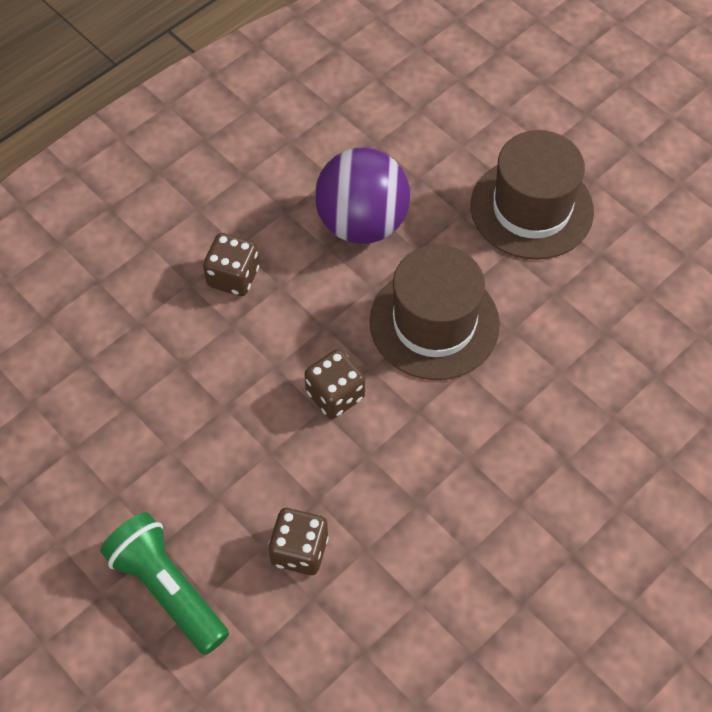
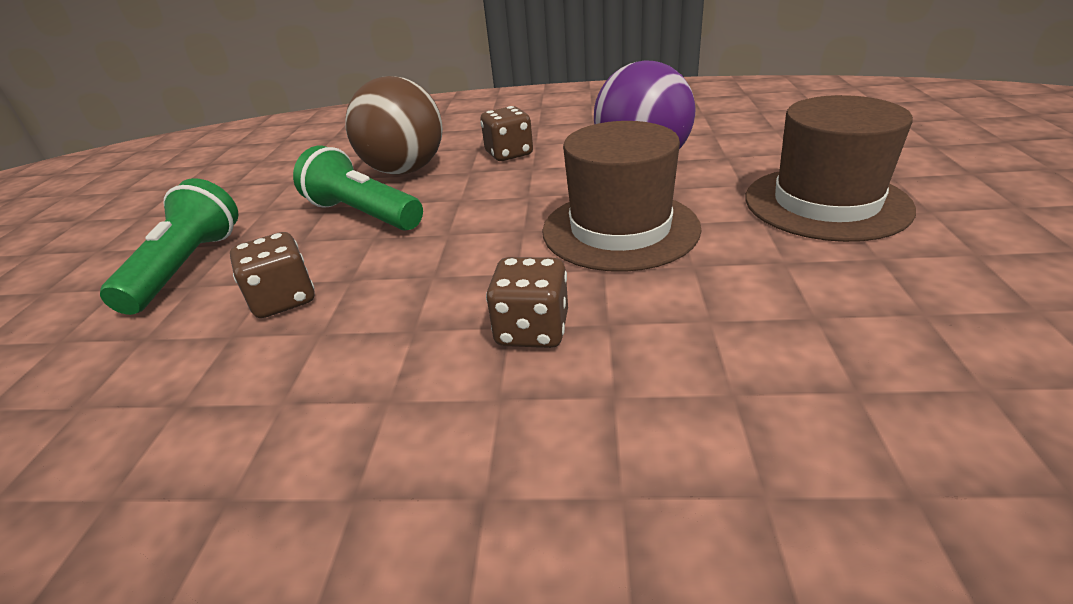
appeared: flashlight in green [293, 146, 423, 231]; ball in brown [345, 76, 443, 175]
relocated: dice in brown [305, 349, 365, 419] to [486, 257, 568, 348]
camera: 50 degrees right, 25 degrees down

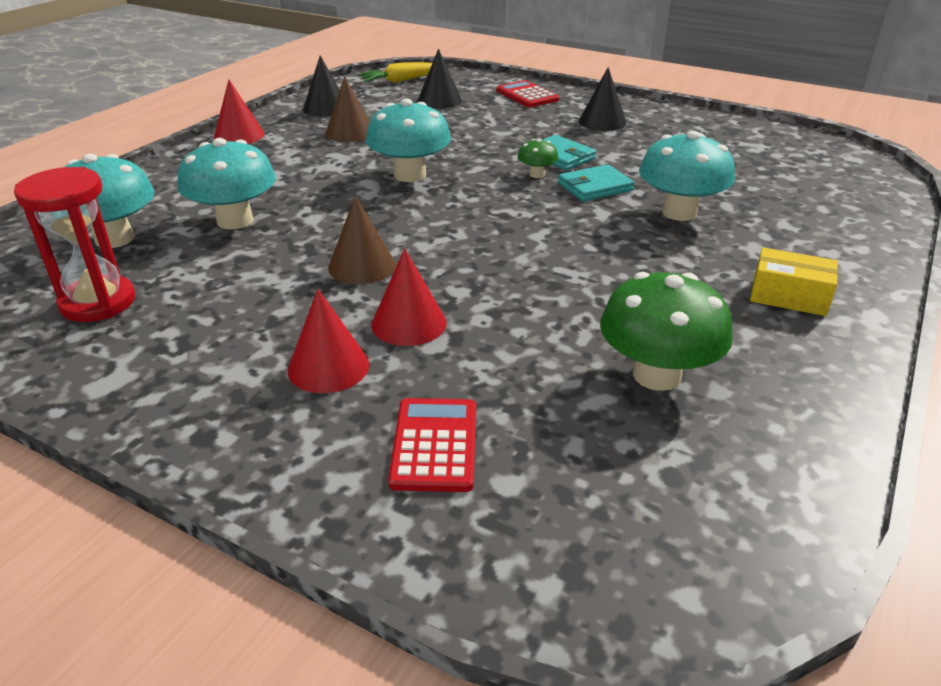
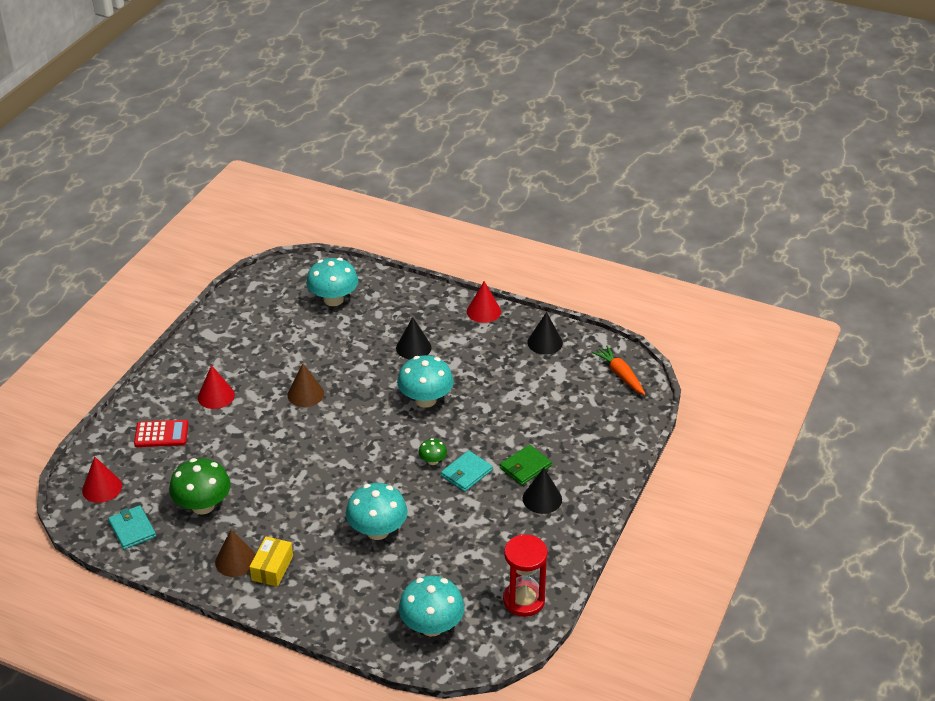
missing: calculator in red [496, 80, 559, 107]
appeared: wallet in green [500, 445, 552, 485]
relocated: hourglass in red [14, 167, 135, 322] to [503, 535, 548, 617]; mushroom in turquoise [178, 138, 276, 229] to [399, 576, 465, 636]; cone in brown [325, 76, 369, 142] to [215, 530, 256, 577]; cone in red [371, 248, 446, 346] to [82, 457, 122, 503]; cone in black [418, 49, 462, 109] to [396, 317, 431, 360]; wallet in turquoise [558, 164, 635, 202] to [108, 505, 156, 550]
colour: carrot in yellow [358, 62, 432, 83] to carrot in orange [592, 345, 645, 395]
camera: 85 degrees right, 5 degrees up

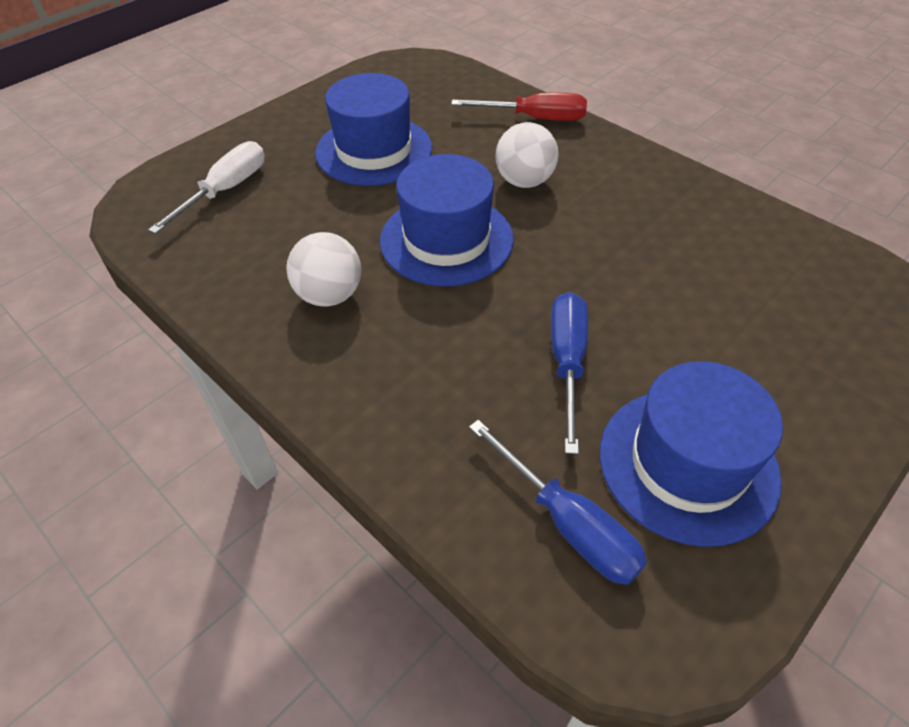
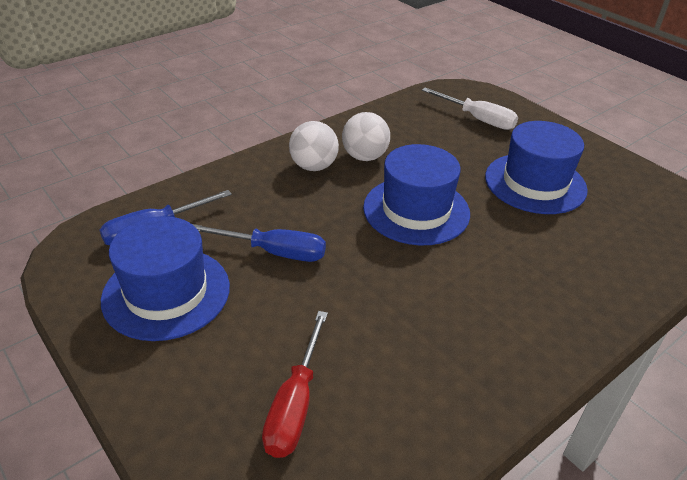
relocated: screwdriver in red [451, 93, 587, 121] to [262, 311, 328, 458]; ball in white [495, 122, 559, 188] to [289, 121, 339, 171]
camera: 95 degrees right, 10 degrees down

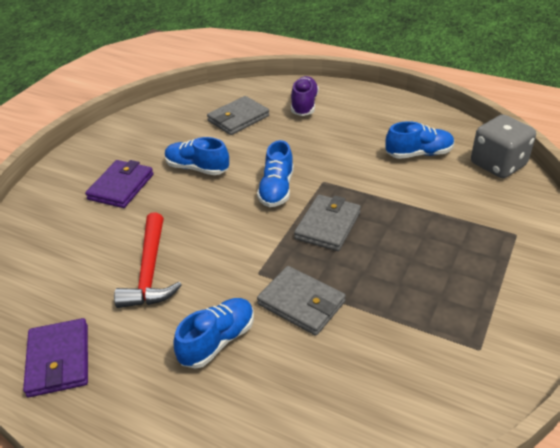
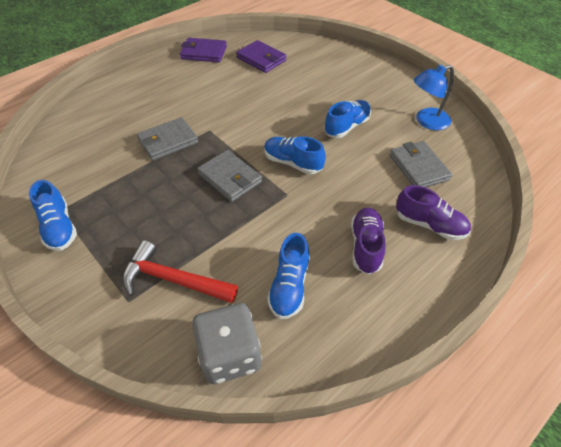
appeared: shoe in purple [351, 208, 386, 274]; lamp in blue [414, 65, 454, 130]
relocated: wallet in purple [85, 160, 154, 208] to [236, 40, 286, 73]; hammer in red [114, 212, 182, 308] to [122, 240, 238, 303]; shoe in blue [173, 298, 254, 369] to [29, 180, 77, 251]
camera: 110 degrees right, 10 degrees up

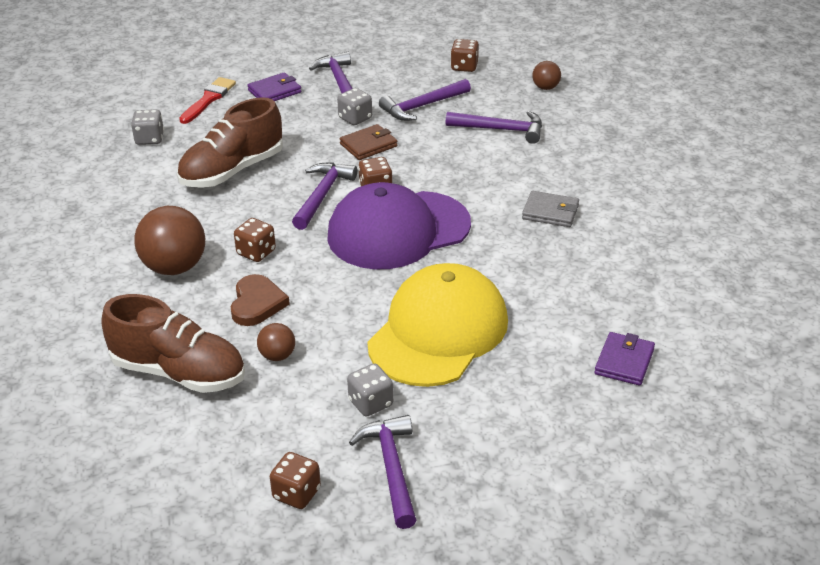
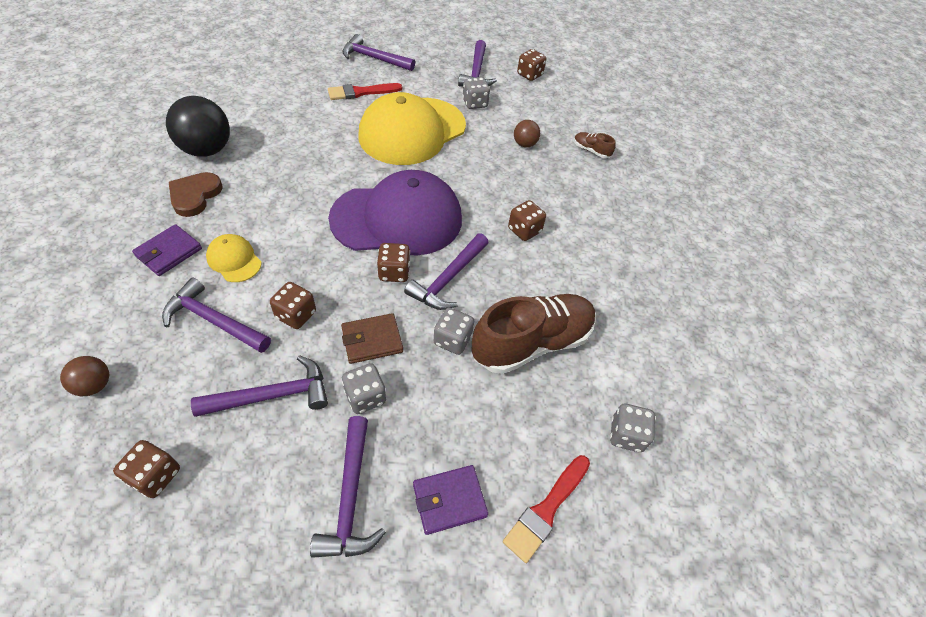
missing: ball in brown [134, 206, 205, 275]; wallet in grey [522, 191, 579, 227]
appeared: ball in black [166, 96, 230, 157]; cap in yellow [206, 234, 262, 282]; dice in brown [270, 282, 316, 329]; brush in red [328, 83, 402, 100]; hammer in purple [342, 34, 415, 71]; dice in grey [434, 308, 474, 355]
relocated: heart in brown [231, 274, 290, 326] to [169, 172, 222, 217]; wallet in purple [595, 332, 655, 386] to [132, 224, 202, 276]
size: shoe in brown [101, 294, 245, 393] = [574, 132, 616, 158] x0.42
camera: 170 degrees left, 15 degrees up

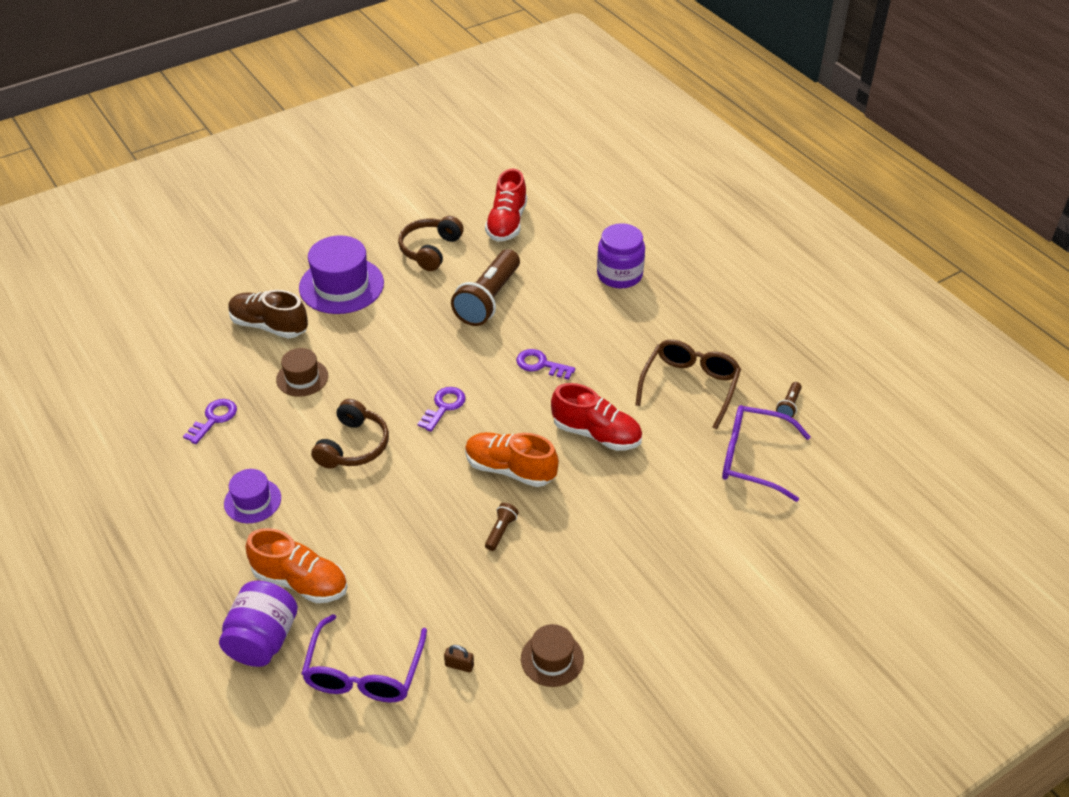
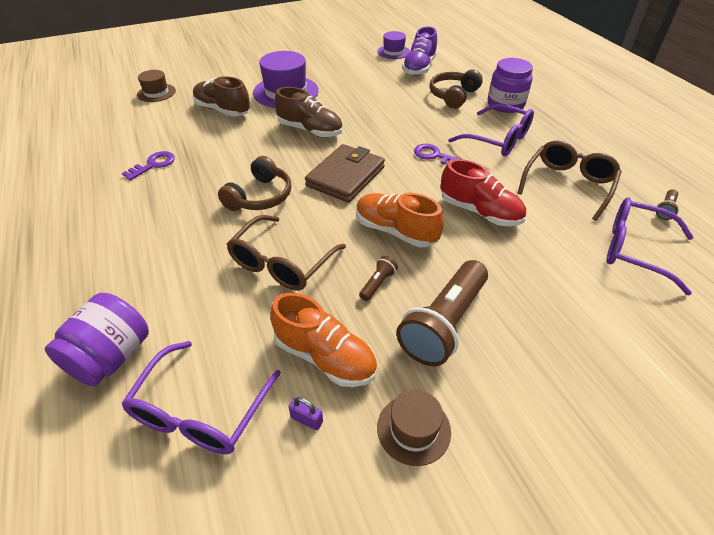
appeared: glasses in brown [226, 215, 346, 291]; shoe in brown [275, 87, 343, 137]; glasses in purple [448, 104, 534, 156]
relocated: hat in purple [224, 469, 281, 523] to [377, 31, 410, 59]; shoe in orange [246, 528, 347, 603] to [270, 293, 377, 387]; hat in brown [276, 348, 328, 397] to [137, 70, 176, 102]; headphones in brown [398, 216, 464, 271] to [429, 69, 483, 109]; flashlight in brown [451, 249, 520, 326] to [396, 260, 488, 366]
exchanged: key in purple [417, 387, 466, 432] to wallet in brown [305, 144, 385, 203]
colour: padlock in brown [444, 645, 474, 673] to padlock in purple [289, 397, 323, 430]; shoe in red [485, 169, 527, 242] to shoe in purple [402, 27, 437, 76]
camera: 10 degrees right, 0 degrees up

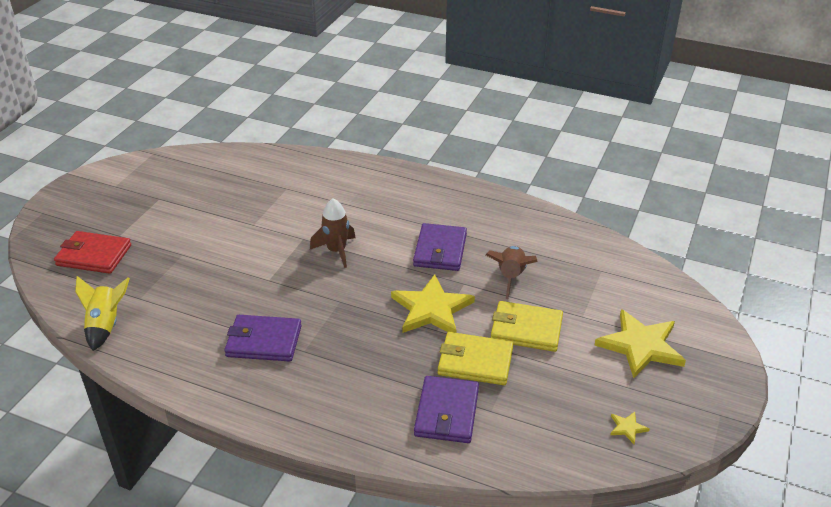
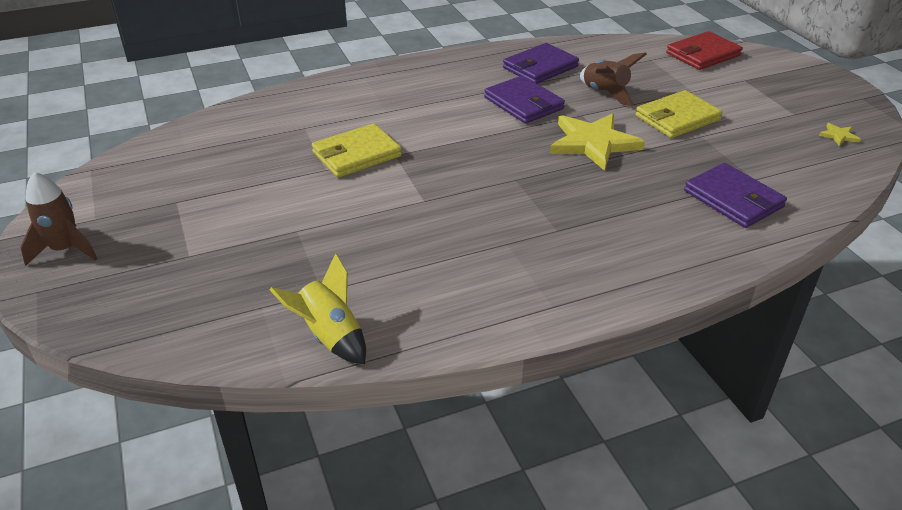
missing: star in yellow [595, 309, 686, 378]
relocated: wallet in red [54, 231, 131, 274] to [666, 31, 743, 70]; wallet in purple [224, 315, 302, 361] to [503, 43, 579, 84]; rocket in brown [310, 198, 356, 268] to [20, 172, 98, 266]; wallet in yellow [438, 332, 513, 385] to [312, 123, 402, 177]
camera: 45 degrees left, 0 degrees up

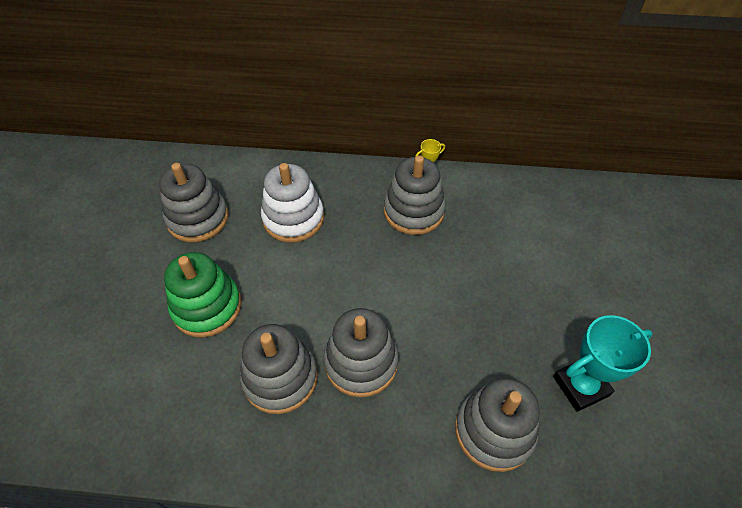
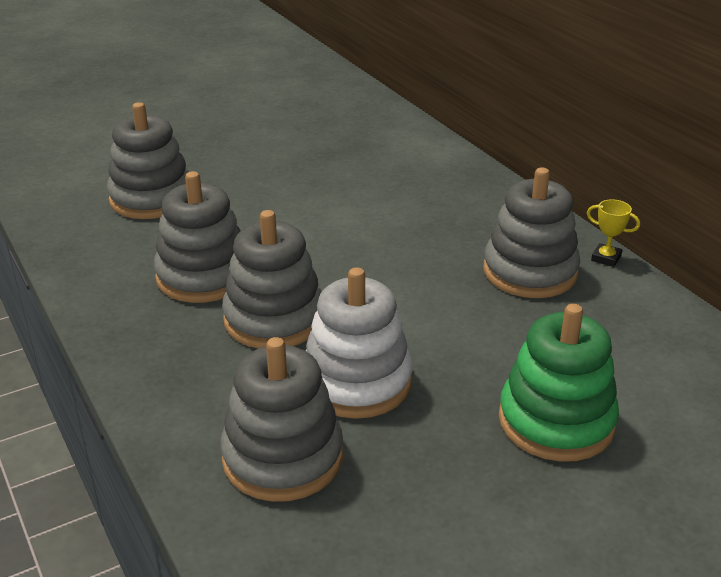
missing: trophy in turquoise [553, 315, 653, 412]
relocated: stacking toy in grey [159, 163, 229, 242] to [107, 102, 189, 219]; stacking toy in green [164, 252, 242, 337] to [499, 304, 619, 462]; stacking toy in white [261, 163, 324, 243] to [306, 267, 413, 419]
camera: 55 degrees right, 20 degrees down

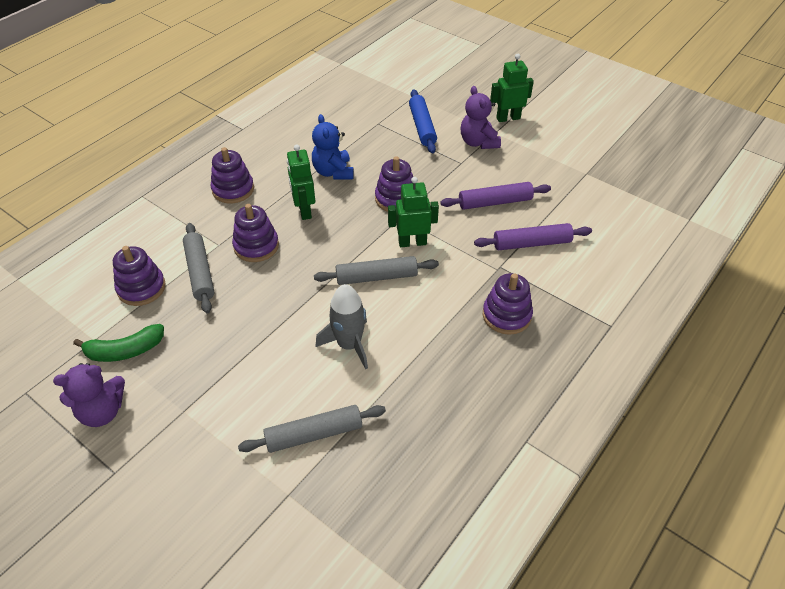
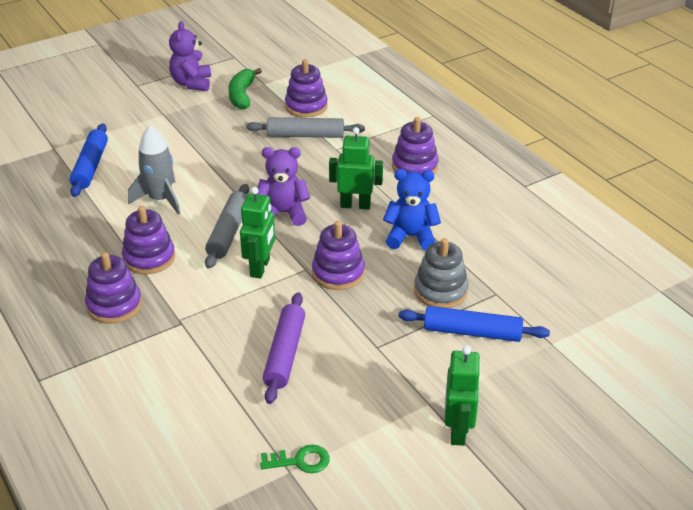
missing: rolling pin in purple [474, 223, 592, 250]
appeared: key in green [260, 445, 330, 473]; stacking toy in grey [414, 238, 469, 308]
relocated: stacking toy in purple [232, 204, 279, 262] to [122, 206, 175, 274]; teddy bear in purple [461, 86, 501, 149] to [257, 147, 310, 226]
colour: rolling pin in grey [238, 405, 386, 453] to rolling pin in blue [70, 124, 108, 197]
camera: 110 degrees right, 10 degrees down

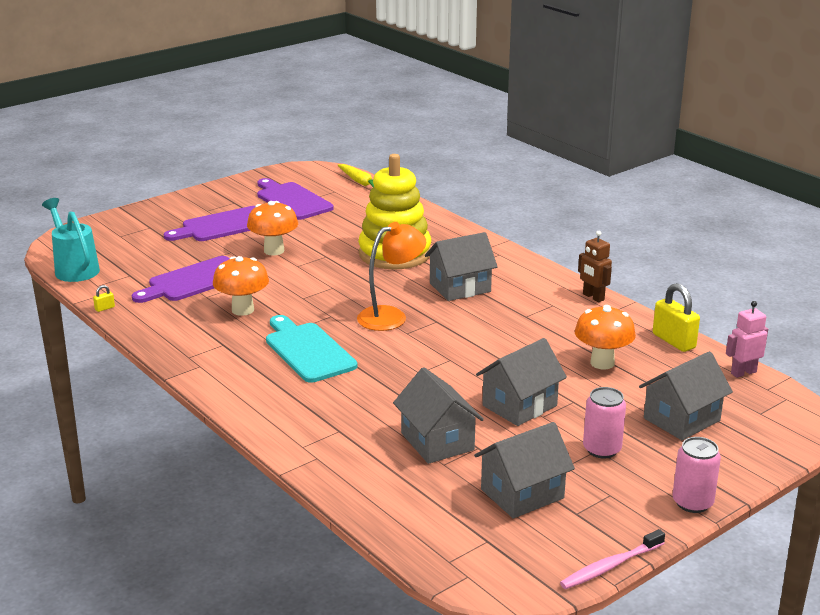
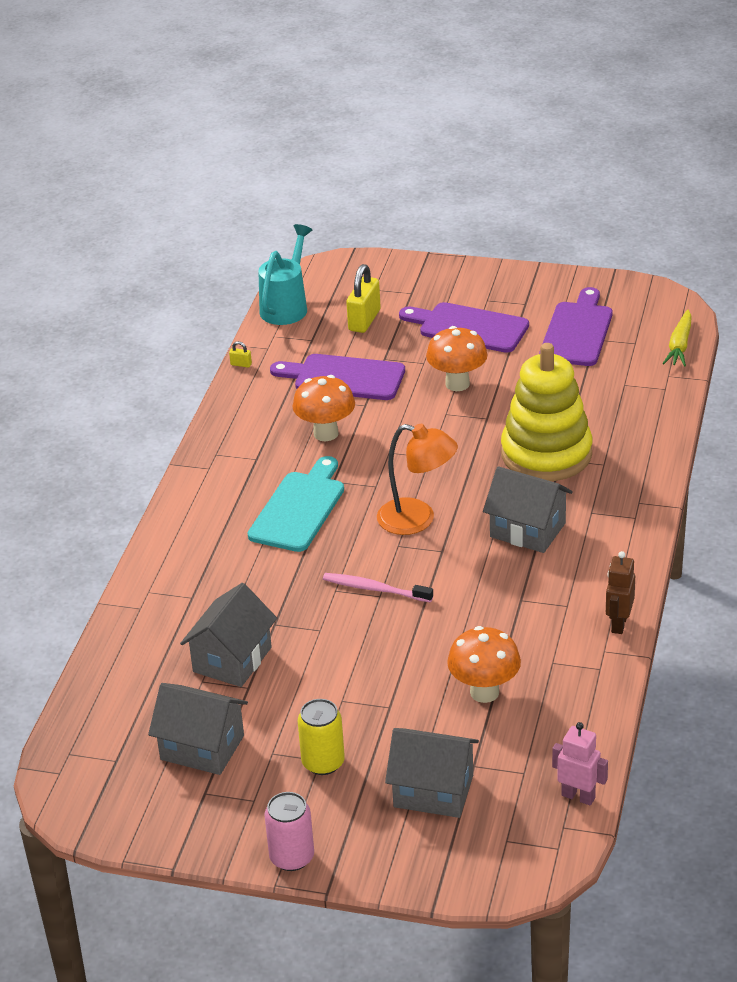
missing: house in grey [476, 338, 567, 426]
relocated: toothbrush in pink [560, 529, 665, 589] to [323, 573, 433, 602]; padlock in yellow [653, 283, 700, 352] to [346, 264, 381, 333]
colour: can in pink [583, 387, 626, 458] to can in yellow [298, 699, 345, 775]
camera: 55 degrees right, 10 degrees up

